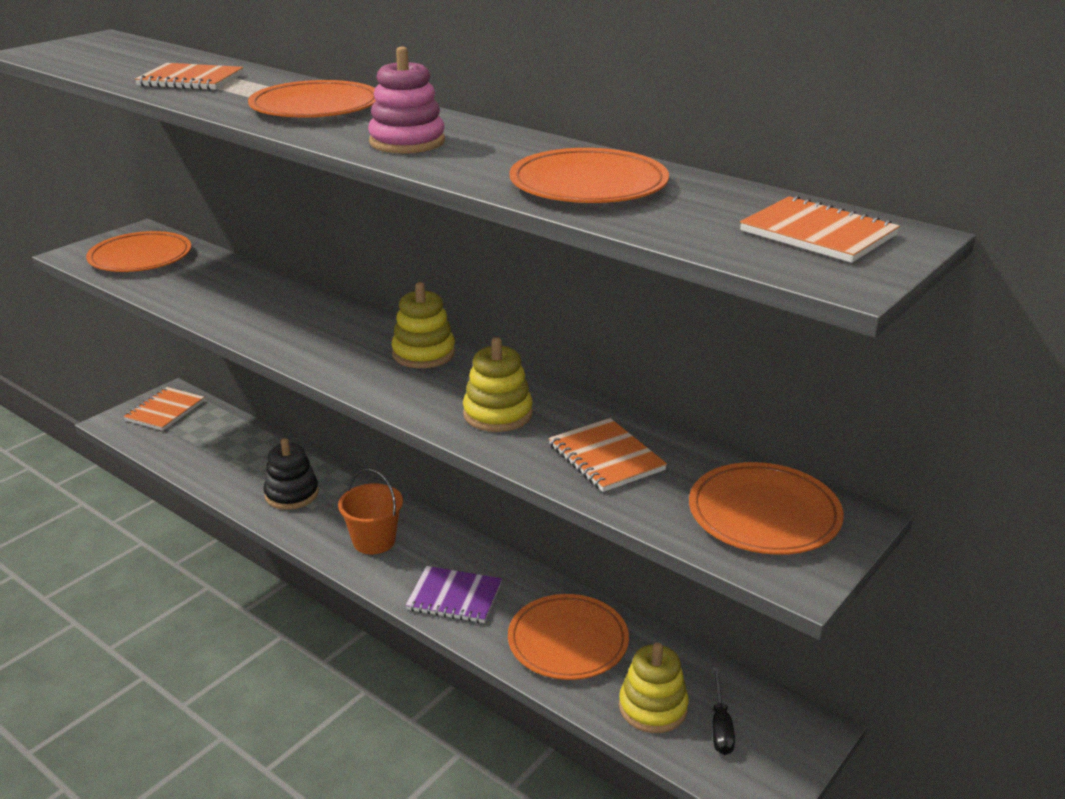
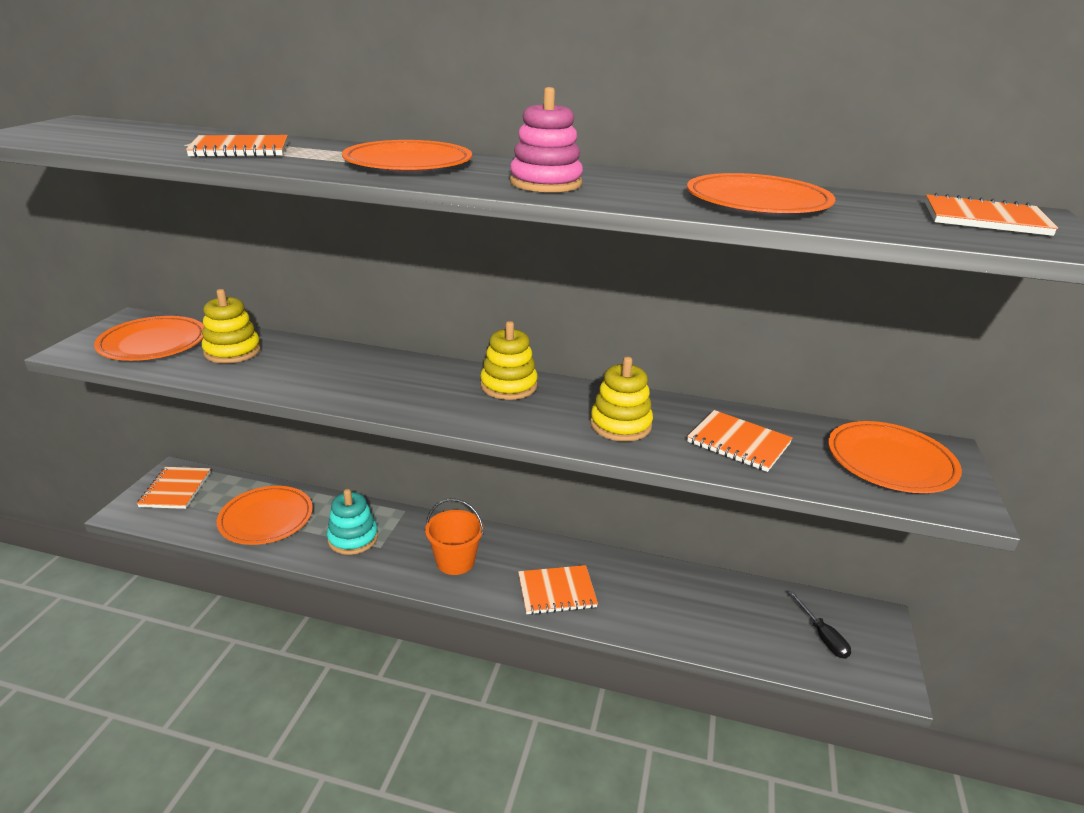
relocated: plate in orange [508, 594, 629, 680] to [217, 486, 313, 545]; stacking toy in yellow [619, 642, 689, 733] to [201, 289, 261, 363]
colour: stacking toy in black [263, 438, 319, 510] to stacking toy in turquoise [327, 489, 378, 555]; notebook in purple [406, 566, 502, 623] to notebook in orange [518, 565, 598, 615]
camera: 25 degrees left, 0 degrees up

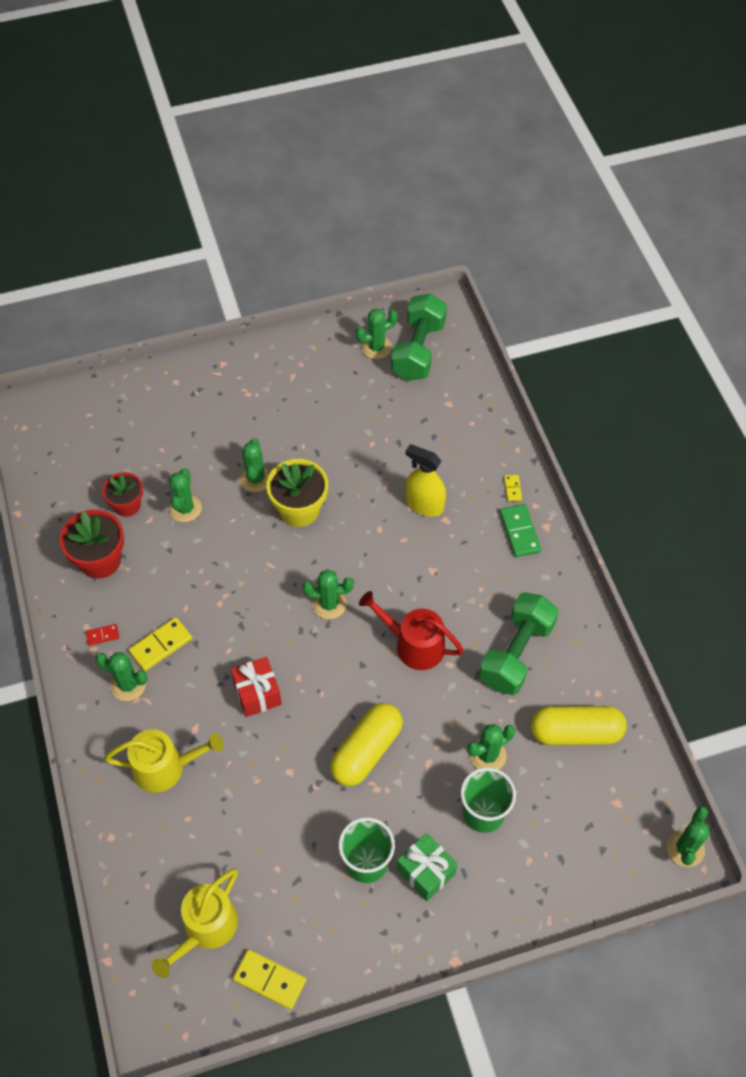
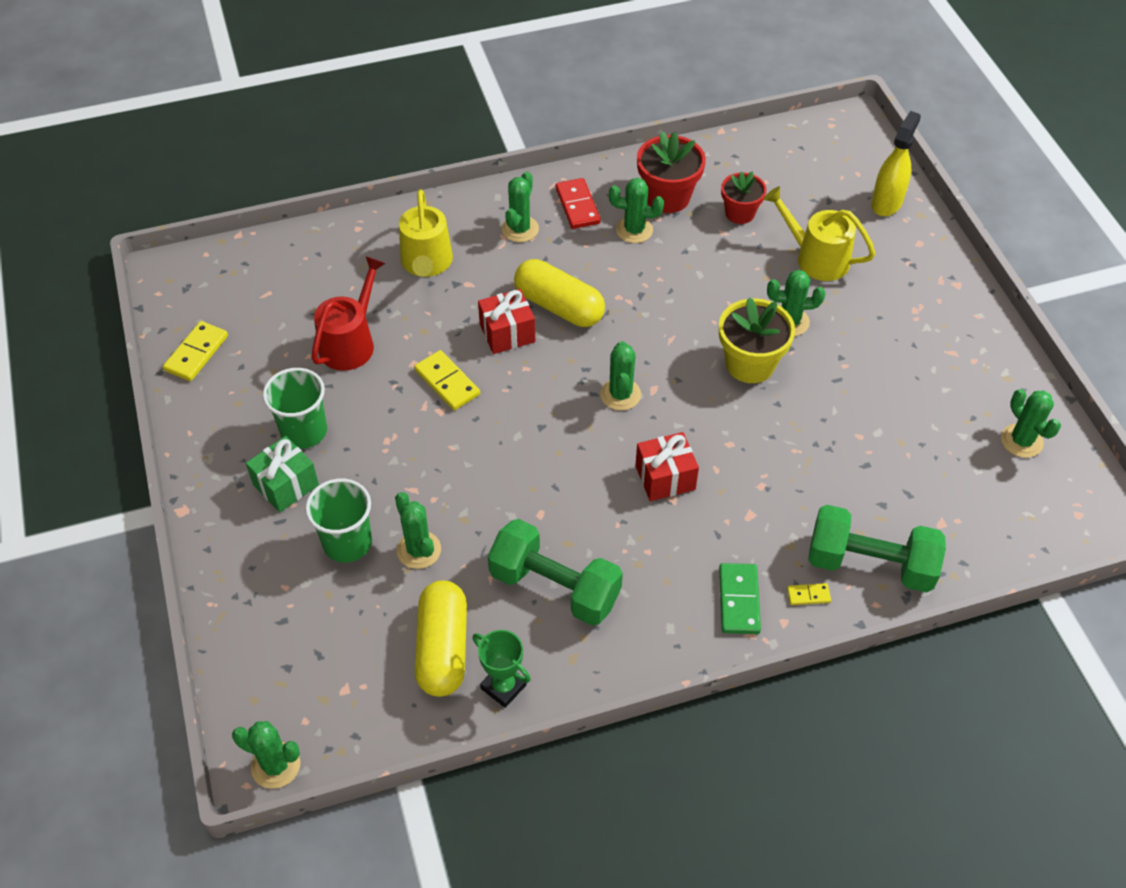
appeared: trophy in green [472, 630, 531, 708]; gift in red [635, 432, 699, 501]
relocated: domino in yellow [129, 617, 192, 671] to [414, 350, 480, 410]; watering can in yellow [152, 868, 238, 978] to [764, 186, 875, 281]; cactus in green [169, 468, 202, 522] to [609, 178, 664, 243]; capsule in yellow [330, 703, 403, 786] to [514, 259, 605, 327]; watering can in red [359, 591, 464, 670] to [311, 256, 385, 371]; dumbbell in green [391, 294, 447, 381] to [808, 505, 946, 593]; spray bottle in yellow [405, 444, 446, 517] to [871, 111, 921, 216]
spun: domino in green [500, 504, 541, 557] = [719, 563, 761, 634] 75 degrees counterclockwise
size: domino in red [86, 624, 119, 646] = [556, 178, 601, 229] x1.84
camera: 90 degrees right, 5 degrees down

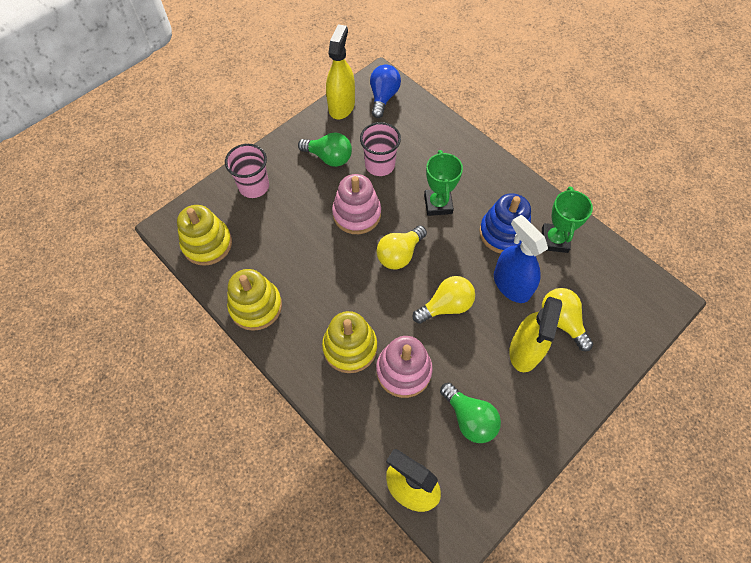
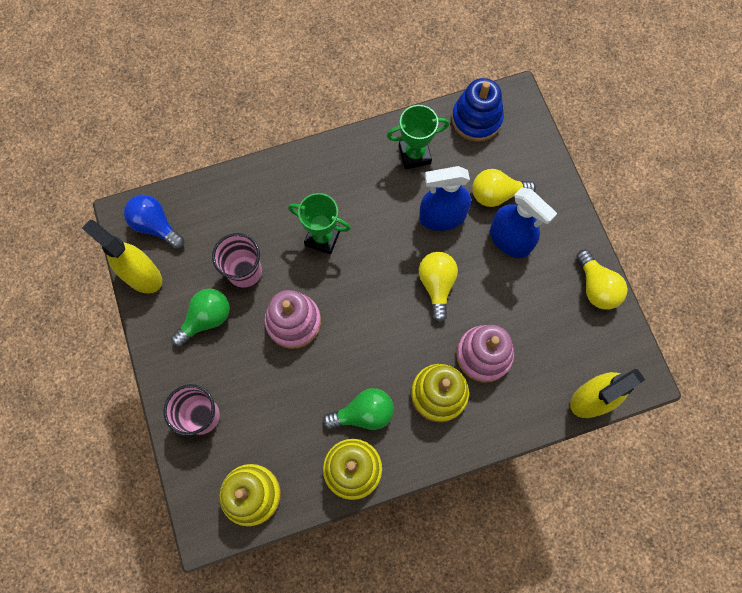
relocated: light bulb in yellow [376, 225, 427, 269] to [576, 250, 627, 310]; light bulb in green [440, 382, 501, 443] to [323, 388, 394, 430]; stacking toy in blue [479, 193, 531, 253] to [452, 78, 504, 142]
colour: spray bottle in yellow [509, 297, 562, 372] to spray bottle in blue [490, 187, 557, 258]
spun: trophy in green [542, 186, 593, 253] = [387, 105, 449, 169] 45 degrees counterclockwise
camera: 65 degrees left, 10 degrees up

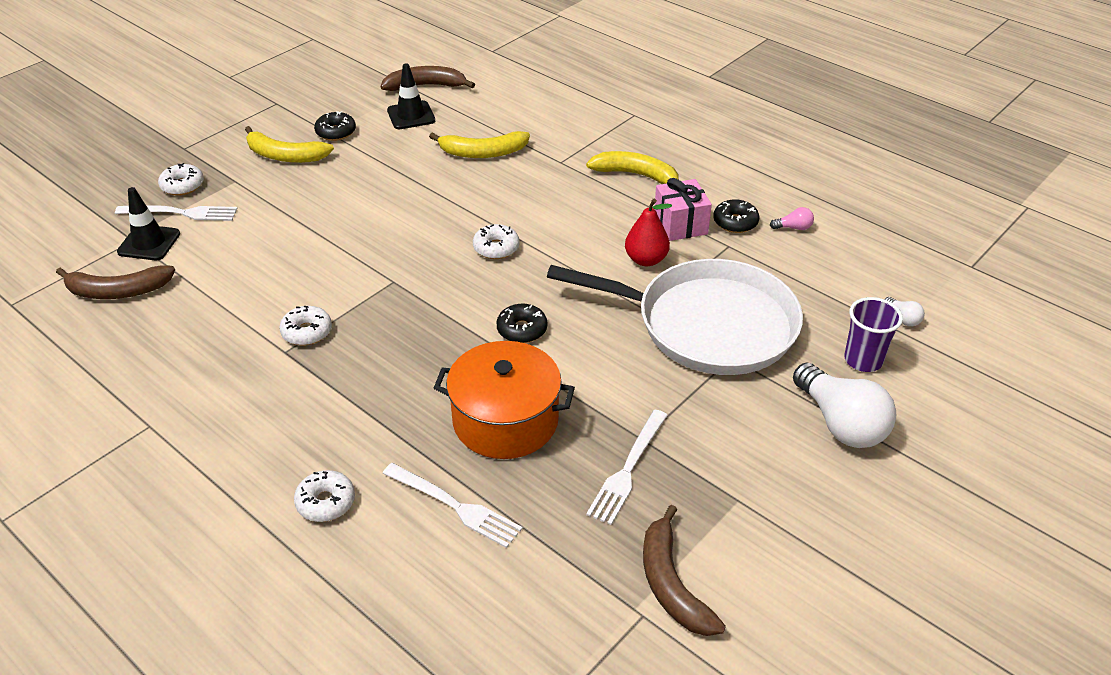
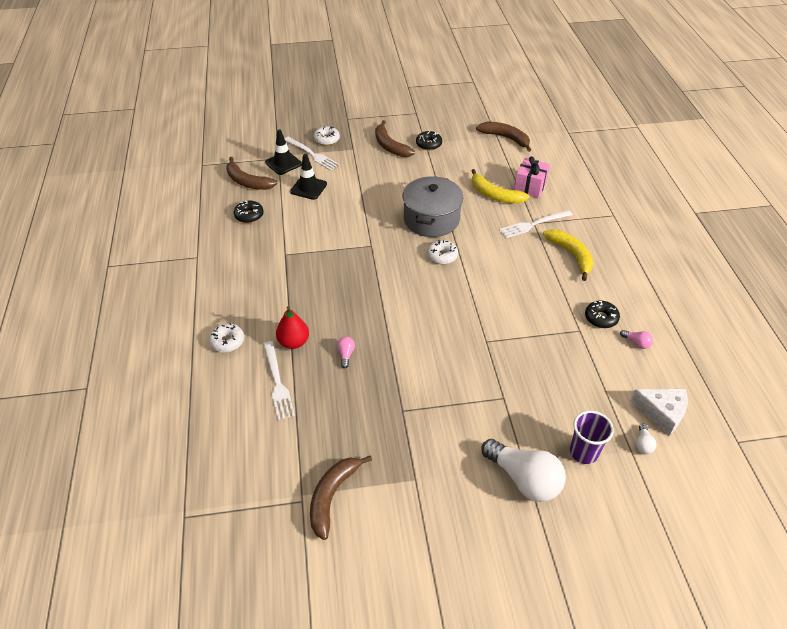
missing: donut in white [279, 306, 332, 345]; pan in white [547, 259, 803, 375]
appeared: pot in grey [403, 176, 463, 237]; cheese in white [630, 389, 687, 436]
relocated: traffic cone in black [387, 64, 435, 129] to [290, 154, 327, 200]; donut in black [496, 304, 547, 343] to [234, 201, 264, 223]; fork in white [586, 410, 668, 525] to [499, 210, 573, 238]; pear in red [625, 199, 672, 266] to [276, 306, 309, 349]; gift in pink [655, 178, 712, 241] to [514, 156, 550, 198]
exchanged: pot in orange [434, 341, 575, 459] to light bulb in pink [337, 337, 355, 368]
colour: banana in yellow [245, 126, 334, 163] to banana in brown [375, 120, 415, 157]
spun: light bulb in white [793, 363, 896, 448] = [481, 439, 566, 502] 60 degrees counterclockwise
camera: 40 degrees right, 5 degrees up

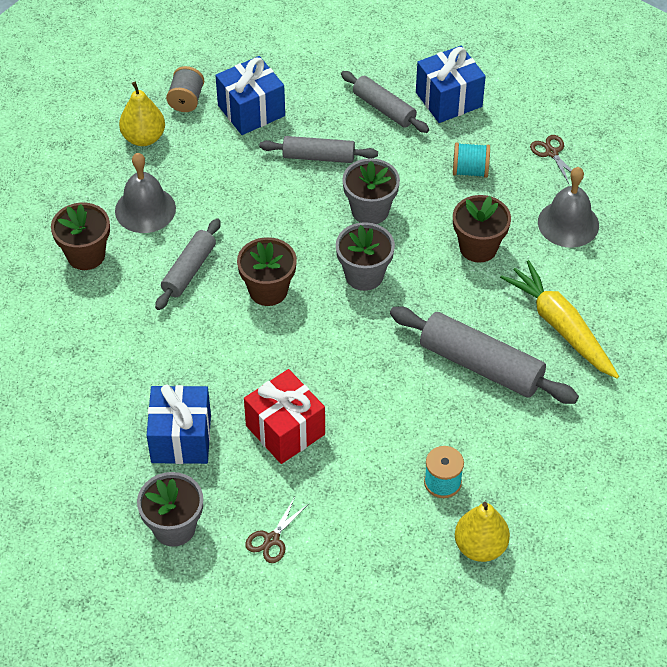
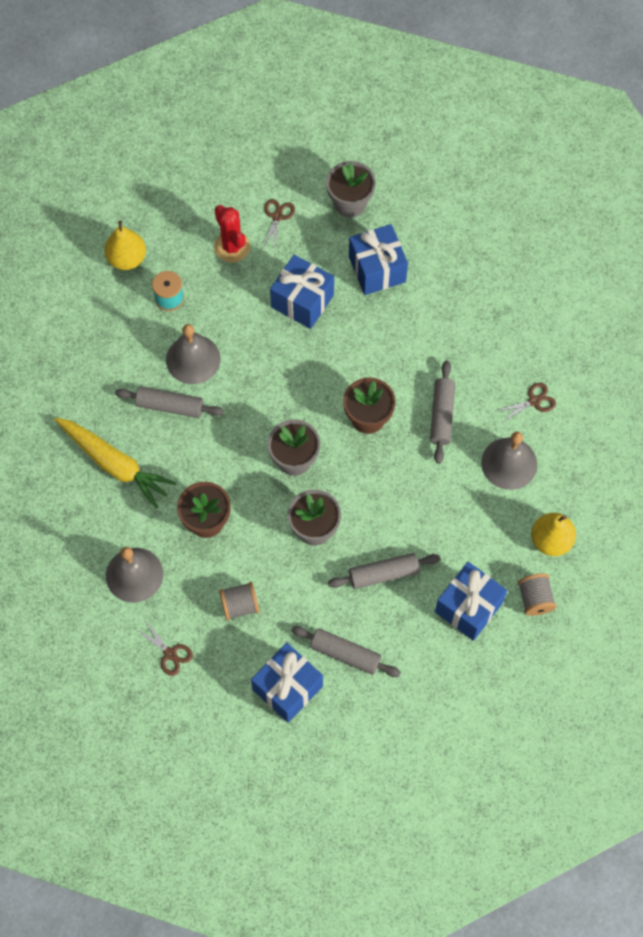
appeared: bell in grey [166, 324, 220, 384]; cactus in red [214, 205, 250, 263]
exchanged: flower pot in brown [51, 203, 110, 270] to scissors in brown [495, 383, 556, 423]
colour: gift in red [244, 369, 325, 464] to gift in blue [270, 255, 334, 329]; spool in turquoise [453, 142, 490, 178] to spool in grey [219, 582, 259, 621]
size: rolling pin in grey [390, 307, 579, 404] = [115, 387, 224, 418] x0.63
camera: 160 degrees right, 15 degrees up

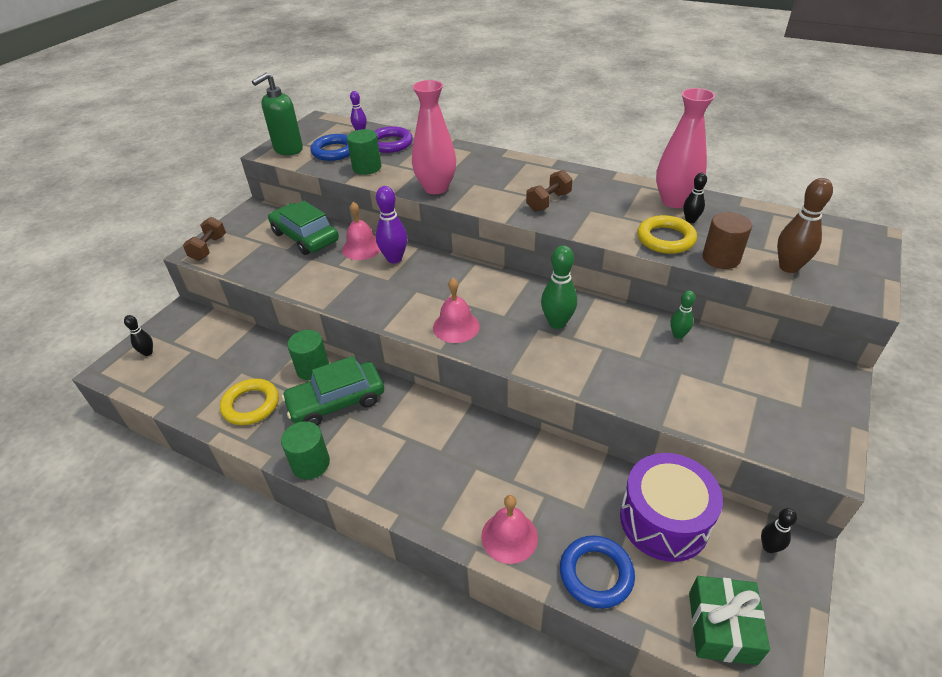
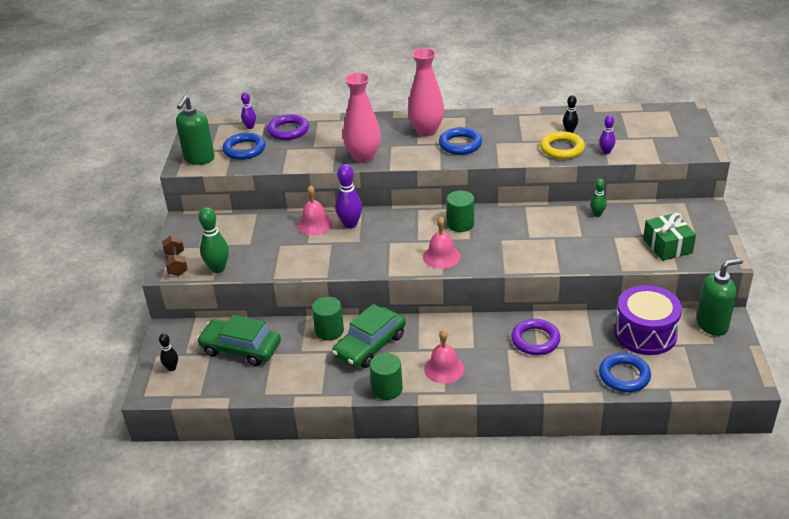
missing: ring in yellow [220, 379, 279, 425]; bowling pin in brown [777, 178, 833, 273]
appeared: ring in purple [511, 319, 560, 355]
relocated: car in green [268, 201, 339, 255] to [197, 315, 281, 366]; cylinder in green [347, 129, 381, 175] to [446, 191, 474, 232]; bell in pink [481, 495, 538, 564] to [424, 330, 464, 384]; bowling pin in green [541, 245, 577, 329] to [199, 207, 229, 273]; vase in pink [656, 88, 715, 208] to [408, 48, 444, 136]; gift in green [689, 576, 770, 665] to [643, 213, 696, 261]
exchanged: dumbbell in brown [526, 170, 573, 212] to ring in blue [439, 127, 482, 155]; cylinder in brown [702, 212, 752, 269] to bowling pin in purple [599, 115, 615, 154]; bowling pin in black [761, 508, 797, 553] to soap dispenser in green [696, 258, 743, 336]
camera: 25 degrees left, 5 degrees down

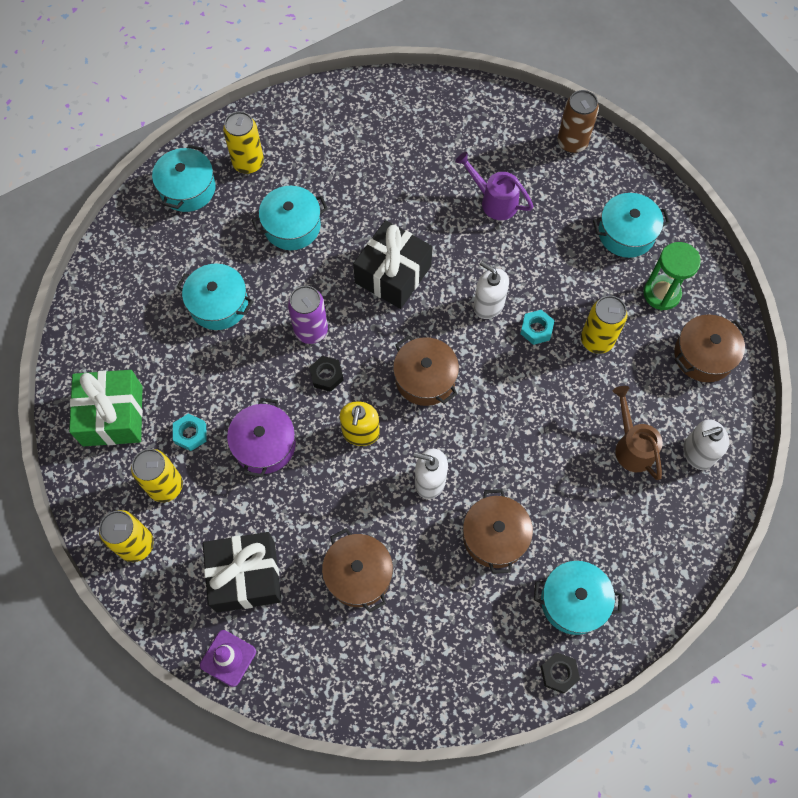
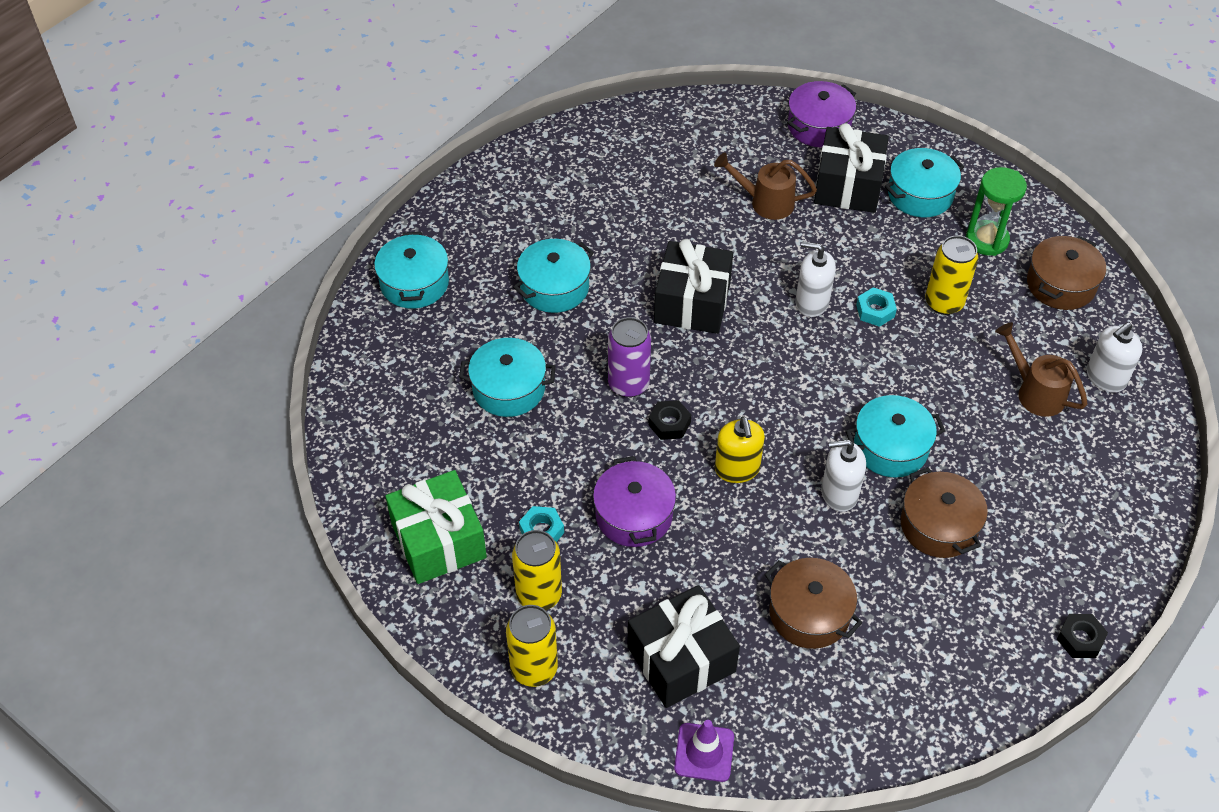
missing: can in yellow [223, 111, 264, 174]; pot in brown [393, 335, 459, 406]
appeared: gift in black [814, 123, 889, 213]
relocated: pot in turquoise [534, 561, 623, 635] to [846, 395, 945, 478]
exchanged: can in brown [558, 90, 599, 153] to pot in purple [787, 81, 856, 147]
colour: watering can in purple [455, 152, 533, 220] to watering can in brown [714, 153, 817, 220]
camera: 20 degrees left, 15 degrees down

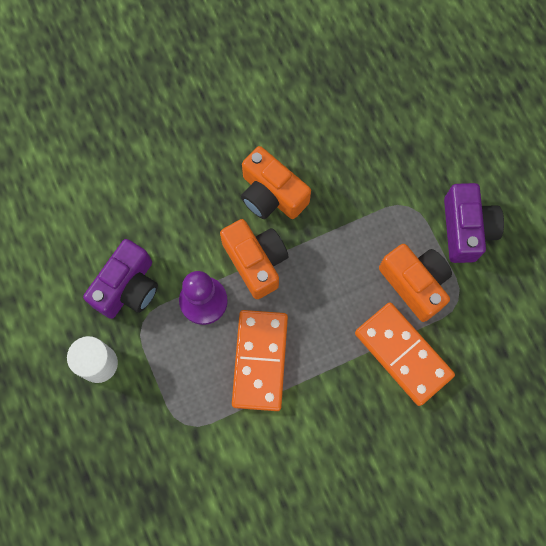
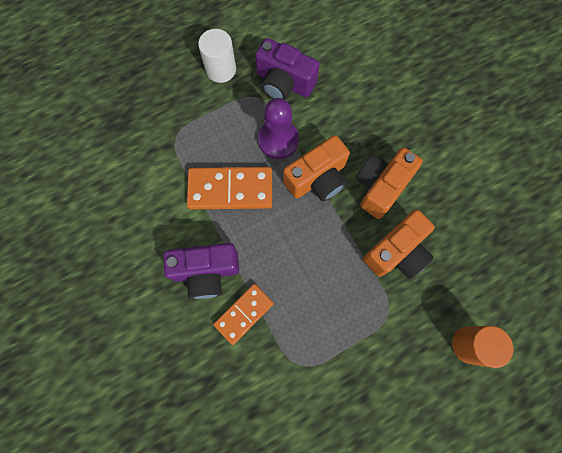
appeared: cylinder in orange [452, 326, 513, 368]
relocated: camera in orange [379, 244, 452, 322] to [363, 210, 435, 279]; camera in purple [444, 183, 504, 263] to [163, 243, 239, 299]
size: domino in orange [355, 302, 455, 406] = [213, 284, 274, 345] x0.64
camera: 85 degrees right, 0 degrees up

